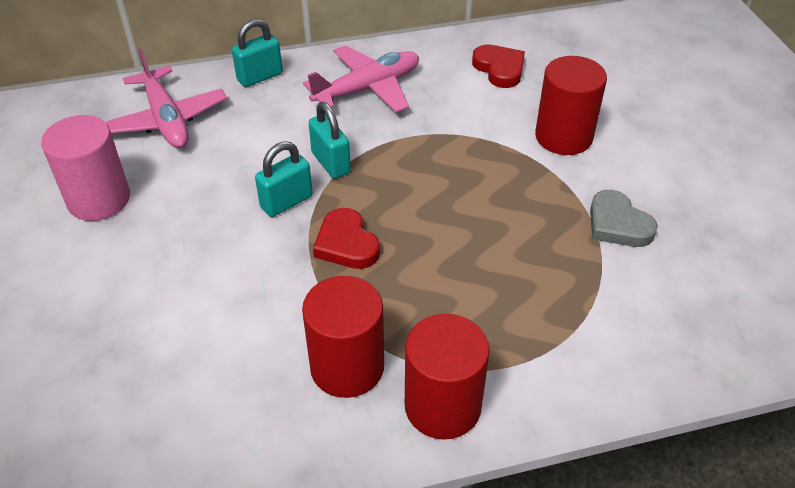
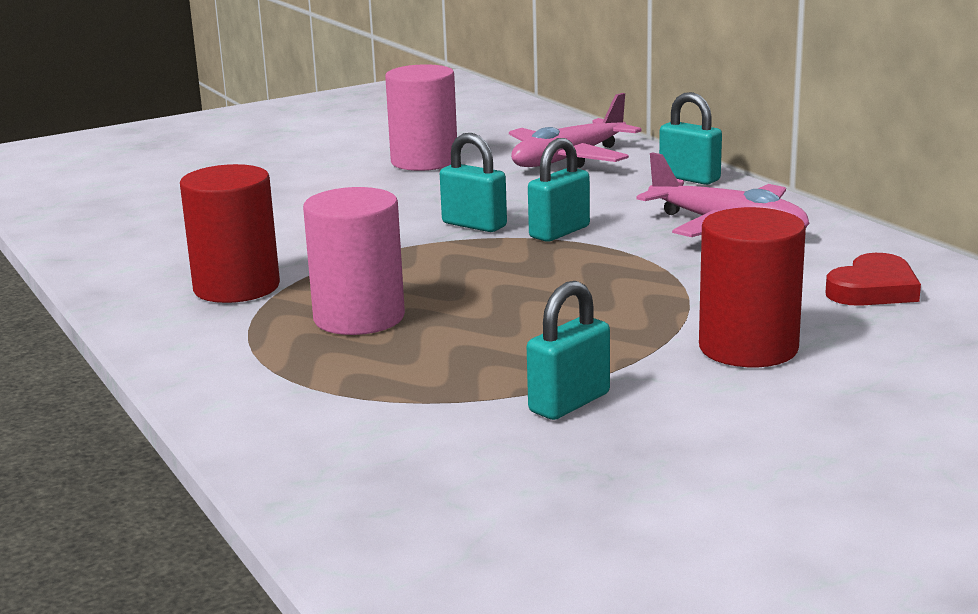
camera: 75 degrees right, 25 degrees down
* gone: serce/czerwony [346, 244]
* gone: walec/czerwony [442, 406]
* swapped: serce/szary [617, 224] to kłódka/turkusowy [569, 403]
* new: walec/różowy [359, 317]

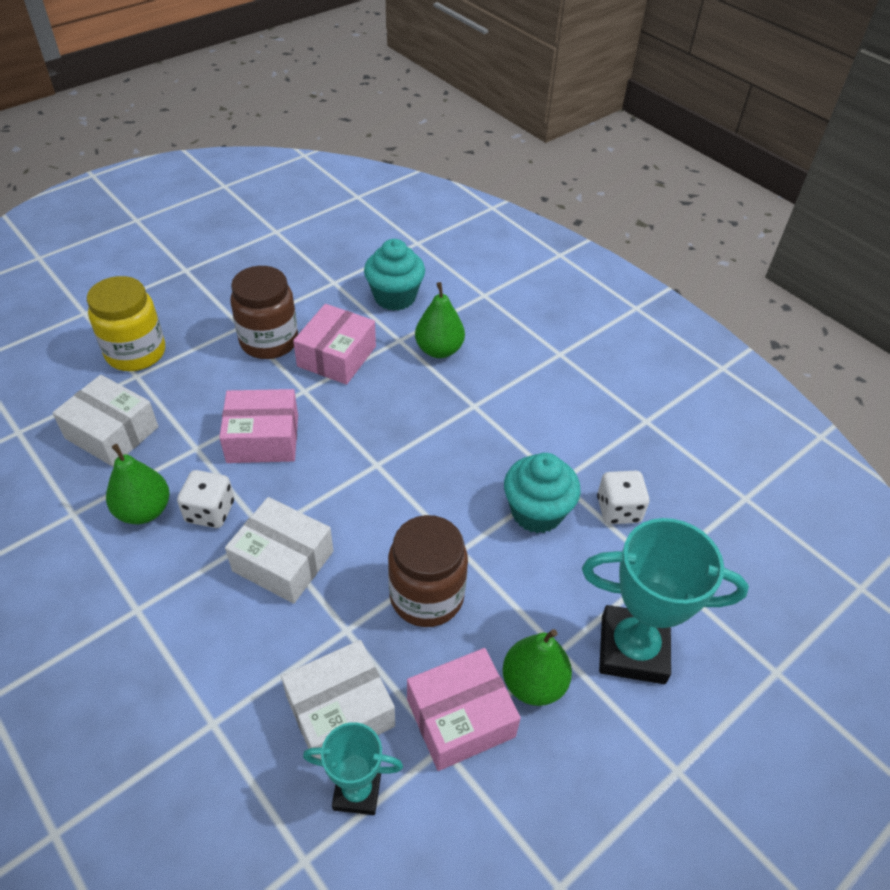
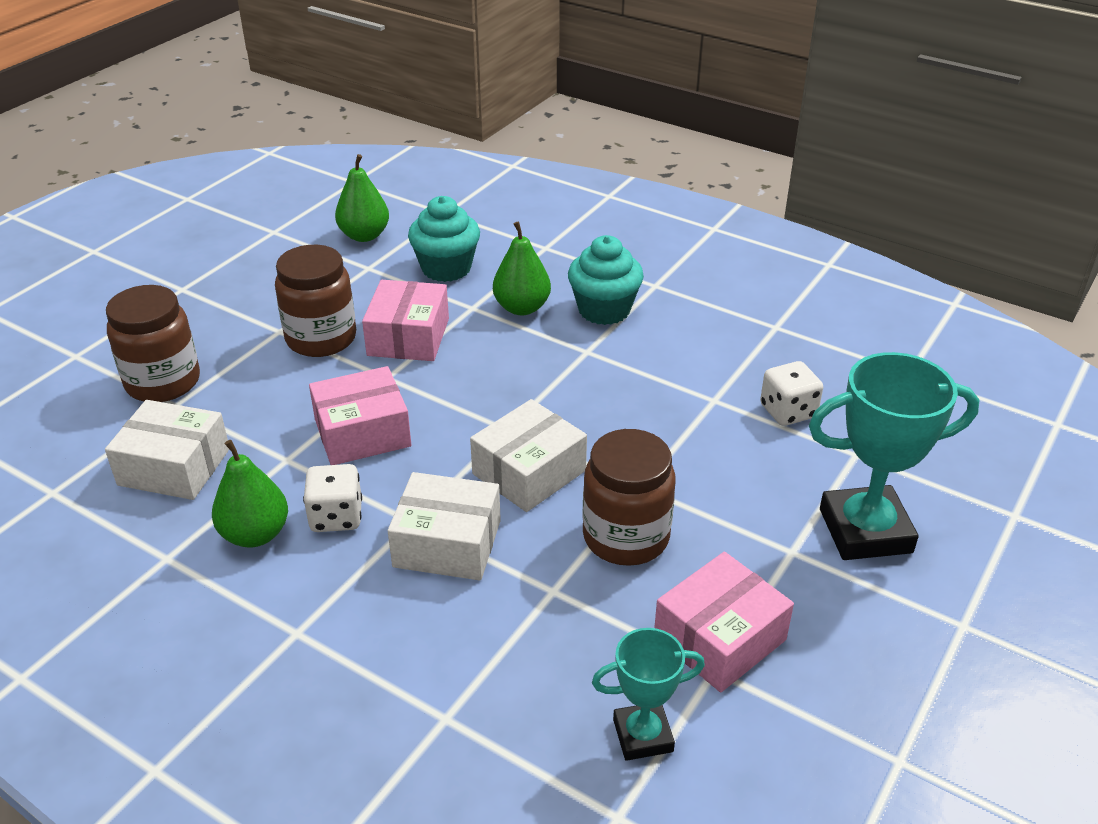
camera: 15 degrees left, 10 degrees down
* repainted: słoik/żółty [136, 353] to słoik/brązowy [163, 382]
* shifted: pudełko/biały [340, 711] to [529, 472]
* shifted: gruszka/zielony [533, 683] to [364, 235]
* shifted: muffinka/turkusowy [537, 512] to [604, 310]

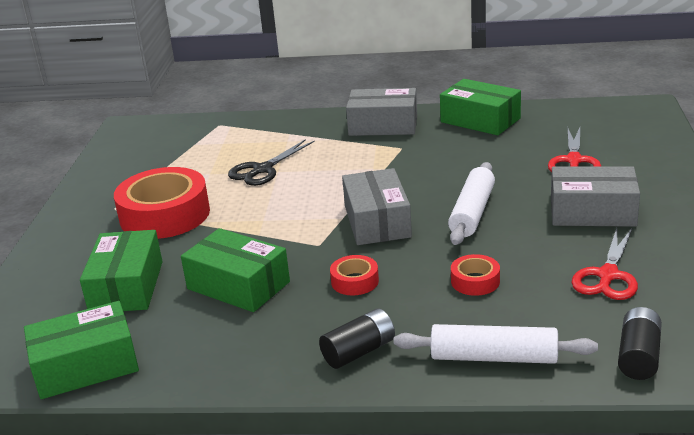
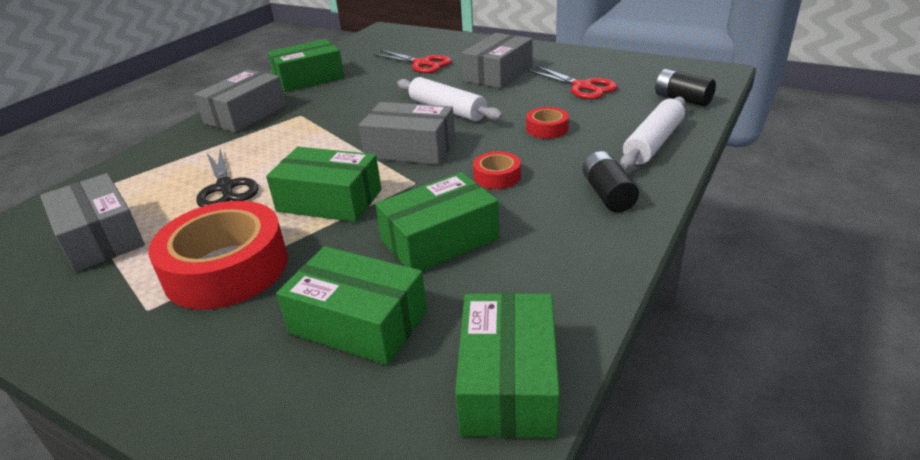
camera: 65 degrees left, 5 degrees up
* new: pudełko/szary [101, 237]
* new: pudełko/zielony [329, 200]

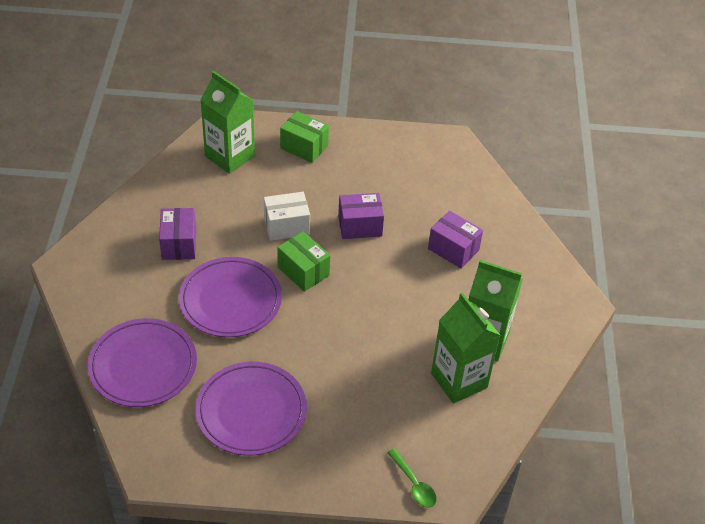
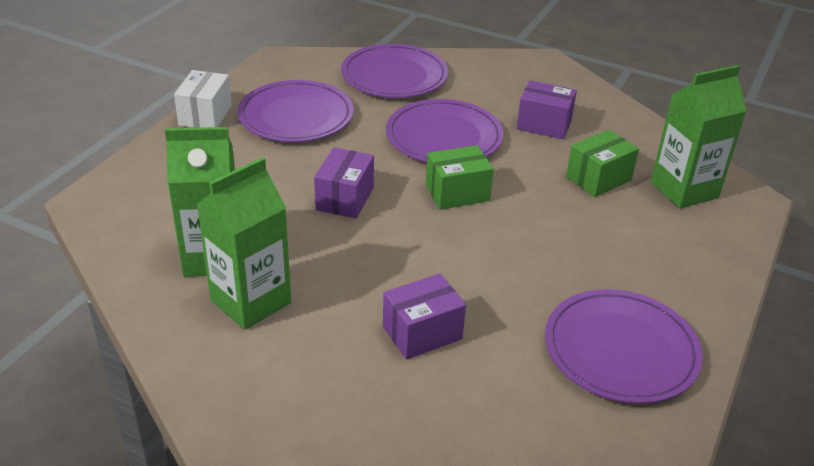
camera: 115 degrees right, 10 degrees down
* shifted: pudełko/biały [286, 226] to [205, 115]
* shifted: pudełko/zielony [304, 147] to [598, 178]
* shifted: pudełko/fioletowy [360, 226] to [344, 198]
* gone: łyżka/zielony [414, 484]
* new: talerz/fioletowy [621, 350]

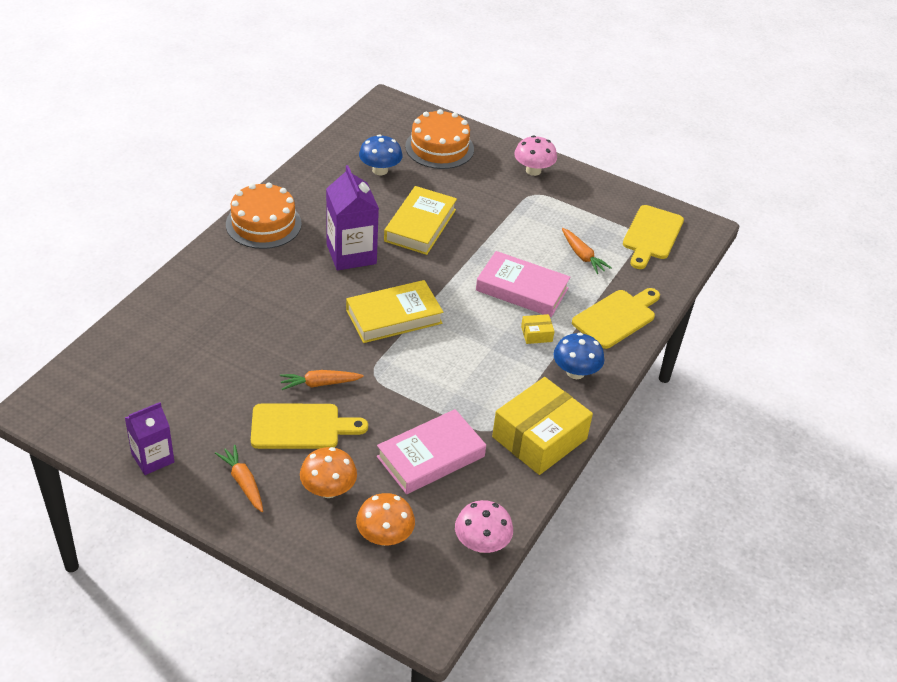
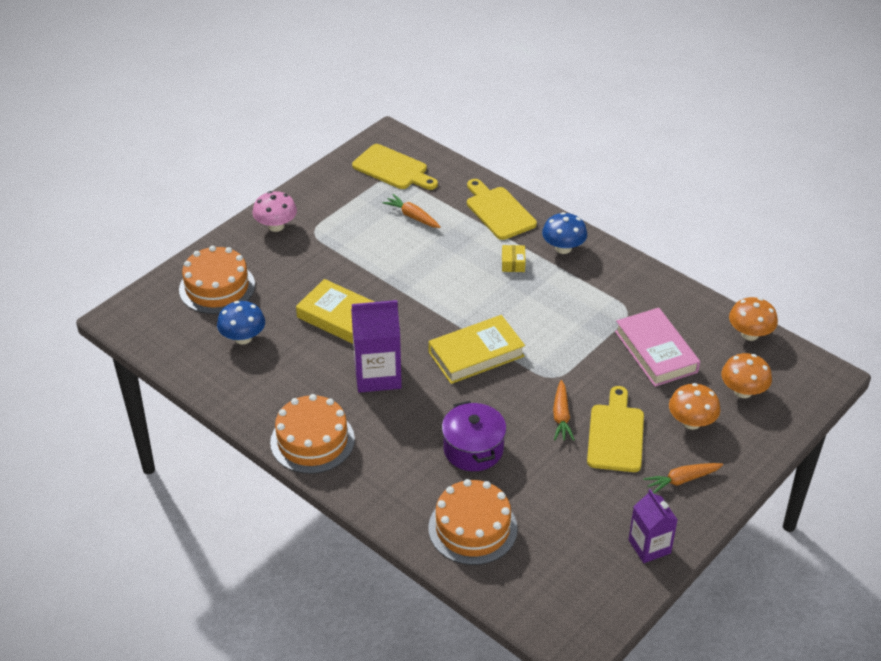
camera: 75 degrees left, 0 degrees up
* rotated: książka/żółty [394, 316] = [476, 354] 75 degrees clockwise
* repainted: grzyb/różowy [481, 543] to grzyb/pomarańczowy [750, 334]
* gone: książka/różowy [522, 289]
* gone: pudełko/żółty [539, 438]
* rotated: marchewka/pomarańczowy [582, 256] = [412, 216] 120 degrees counterclockwise
* new: tort/pomarańczowy [472, 528]
* new: garnek/fioletowy [473, 449]

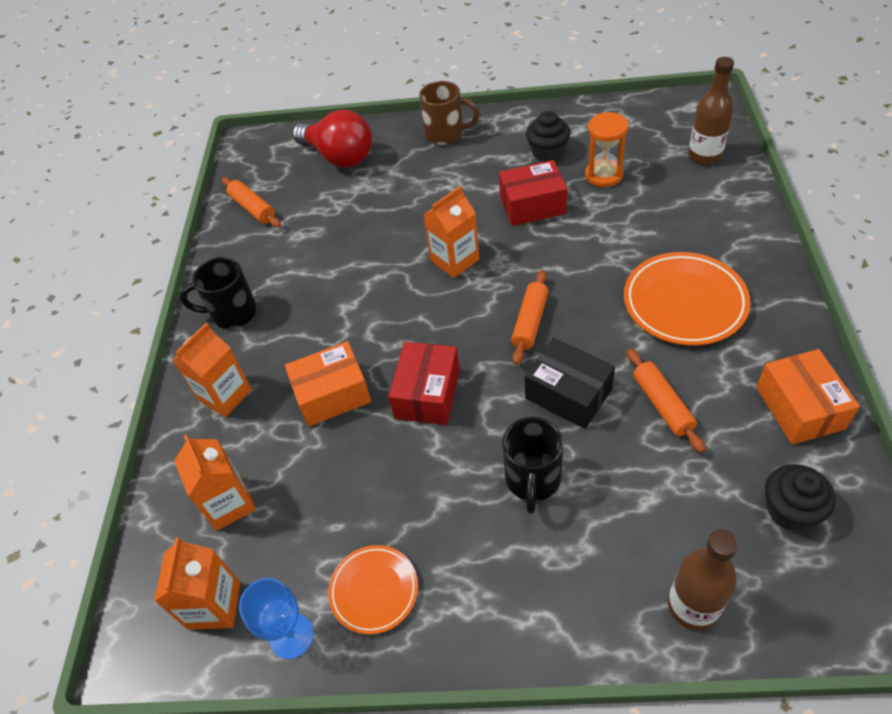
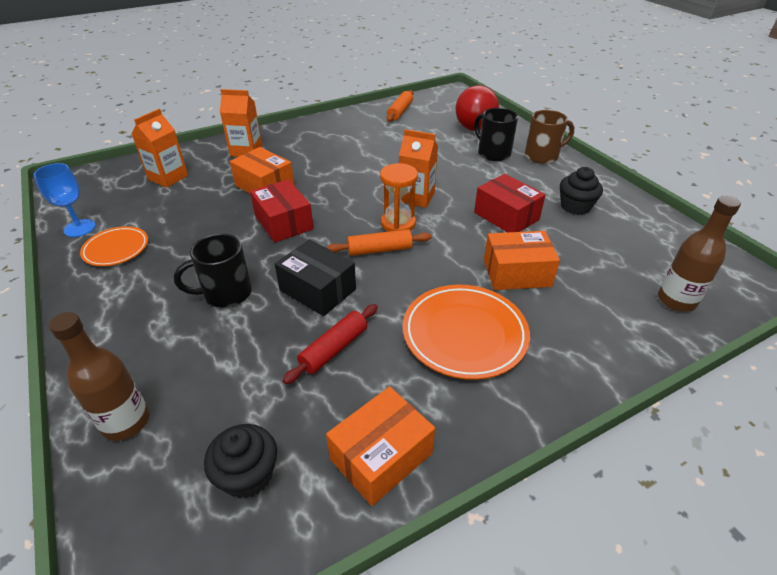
camera: 55 degrees right, 10 degrees down
* gone: karton mleka/pomarańczowy [214, 605]
* shifted: kubek/czarny [232, 313] to [493, 153]
* rotated: pudełko/czerwony [427, 394] = [284, 222] 75 degrees clockwise
* rotated: kubek/brązowy [446, 134] = [542, 156] 90 degrees counterclockwise
* rotated: pudełko/czarny [568, 394] = [318, 289] 60 degrees counterclockwise
* shifted: klepsydra/pomarańczowy [603, 175] to [398, 223]
* repainted: wałek do ciasta/pomarańczowy [662, 404] to wałek do ciasta/czerwony [334, 349]
* new: pudełko/pomarańczowy [516, 273]

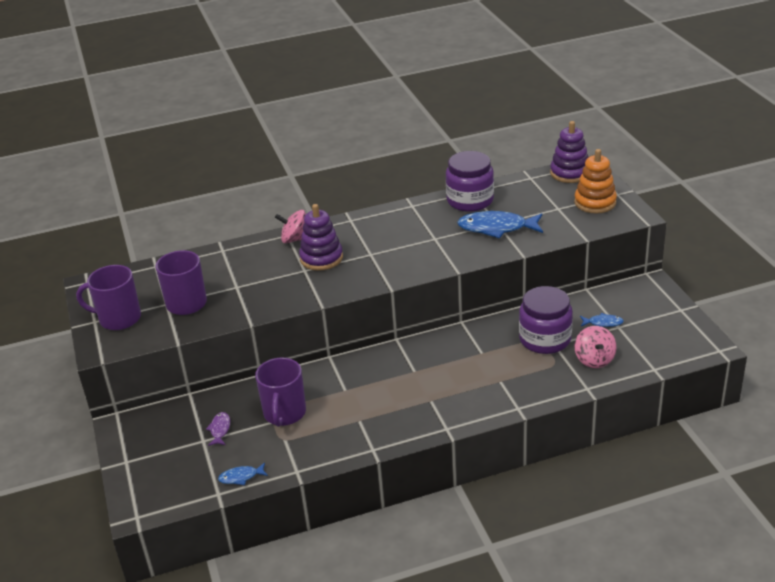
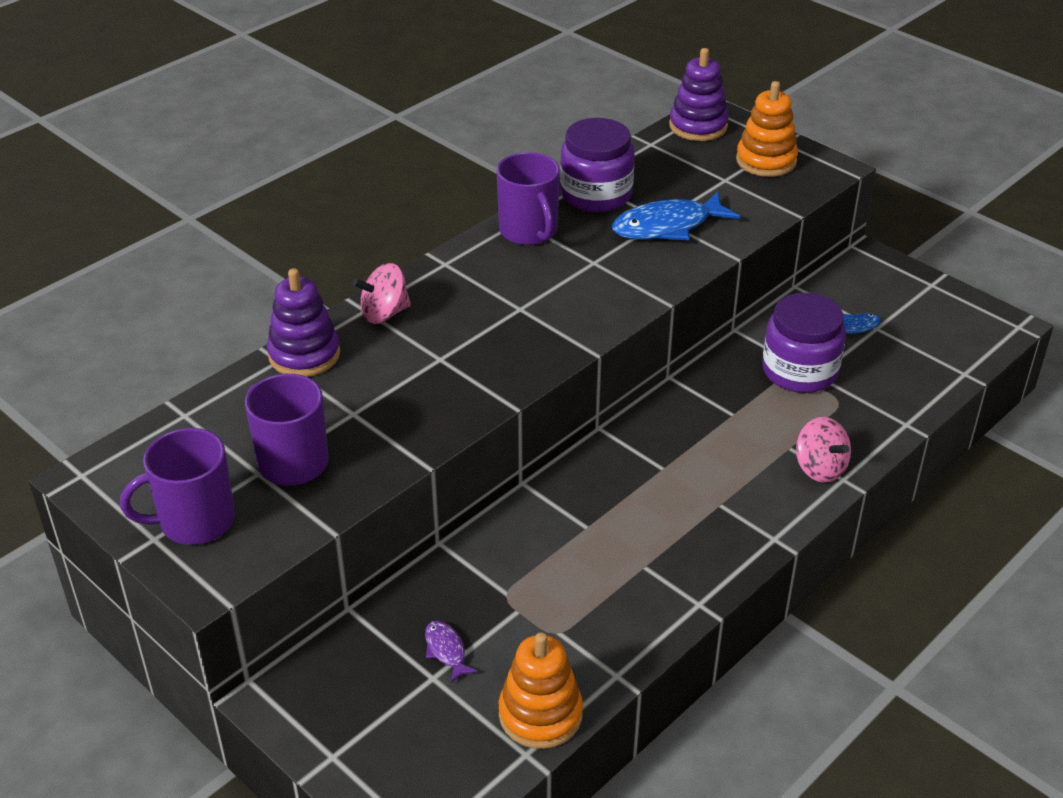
camera: 30 degrees left, 5 degrees up
* swapped: ryba/niebieski [241, 477] to zabawka nakładanka/pomarańczowy [540, 714]
* shifted: kubek/fioletowy [284, 413] to [529, 231]
* shifted: zabawka nakładanka/fioletowy [321, 258] to [304, 354]
* shifted: bączek/różowy [594, 359] to [819, 468]

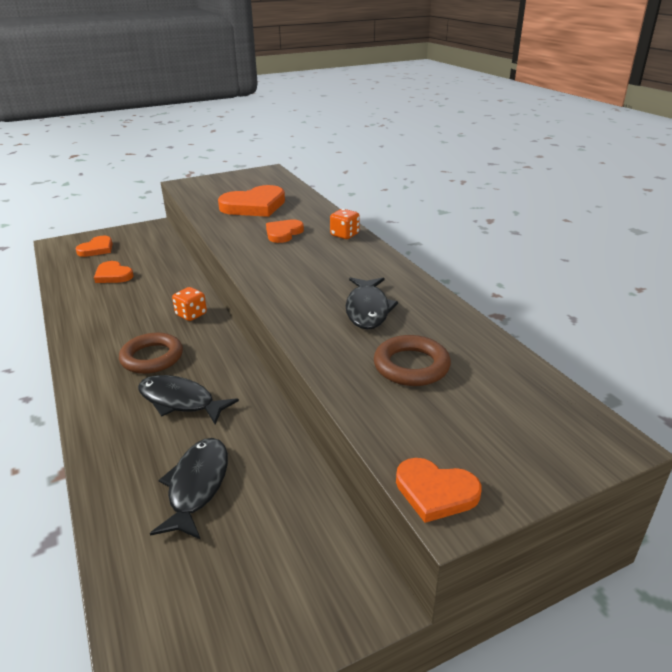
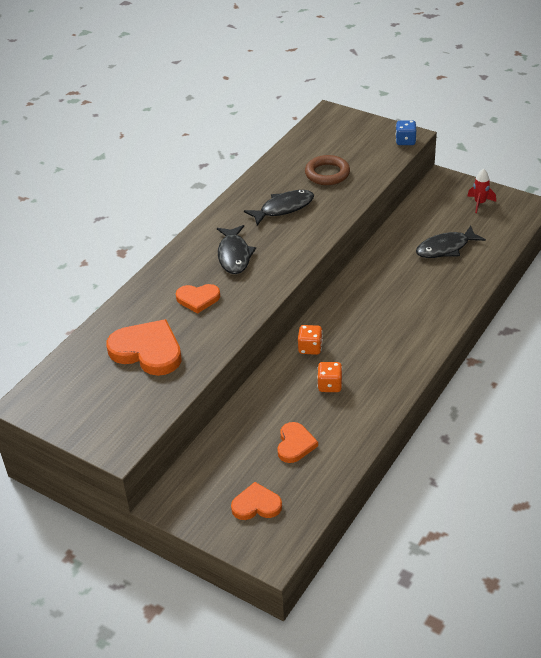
camera: 120 degrees left, 10 degrees up
* gone: pierścień/brązowy [152, 357]
* shifted: ryba/czarny [180, 401] to [234, 255]
* shifted: kostka do gry/pomarańczowy [344, 235] to [330, 385]
* swapped: serce/pomarańczowy [435, 492] to kostka do gry/niebieski [405, 141]
* new: rakieta/czerwony [479, 203]

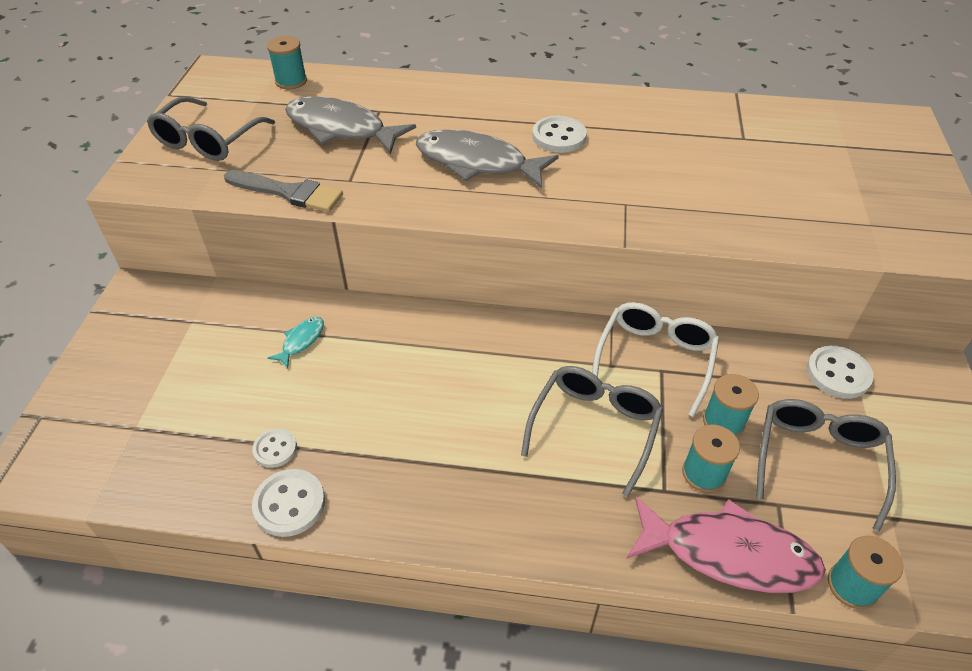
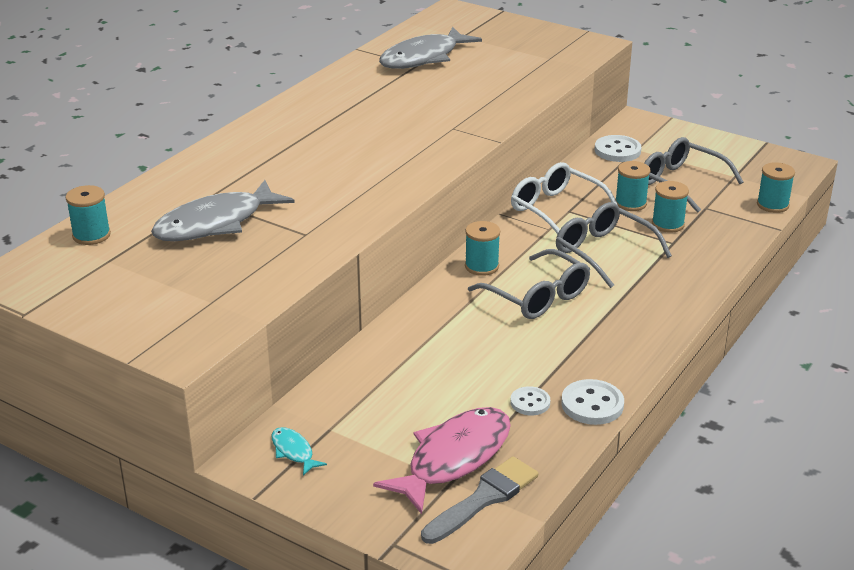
camera: 65 degrees left, 15 degrees down
* shifted: okulary/szary [208, 141] to [537, 297]
* shifted: pędzel/szary [288, 192] to [483, 499]
* shifted: ryba/turkusowy [301, 341] to [293, 451]
* shifted: ryba/szary [477, 163] to [423, 58]
* gone: guzik/biały [559, 137]
* shifted: ryba/różowy [729, 553] to [454, 458]
* new: szpulka/turkusowy [481, 266]

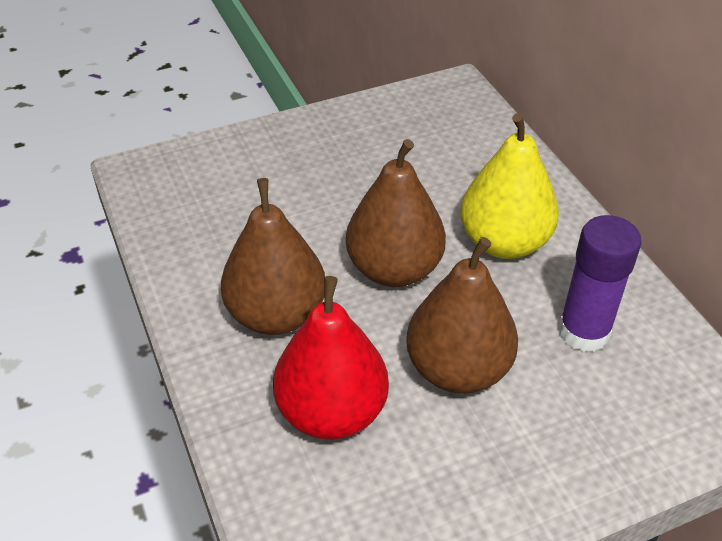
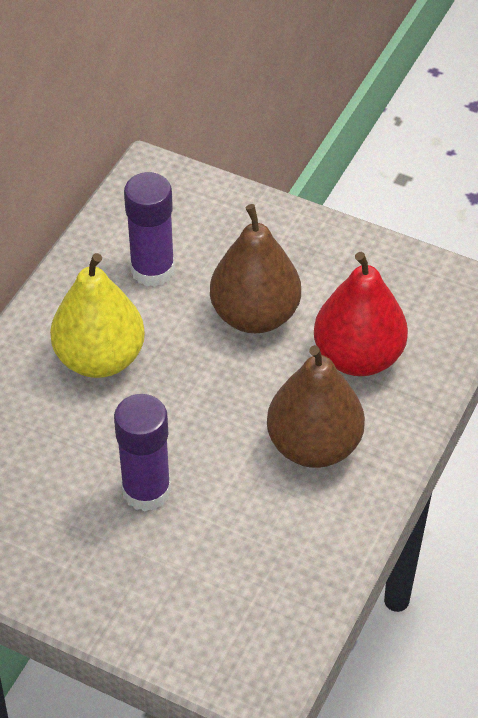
camera: 130 degrees left, 5 degrees up
* gone: gruszka/brązowy [394, 269]
* new: klej w sztyfcie/fioletowy [146, 491]

